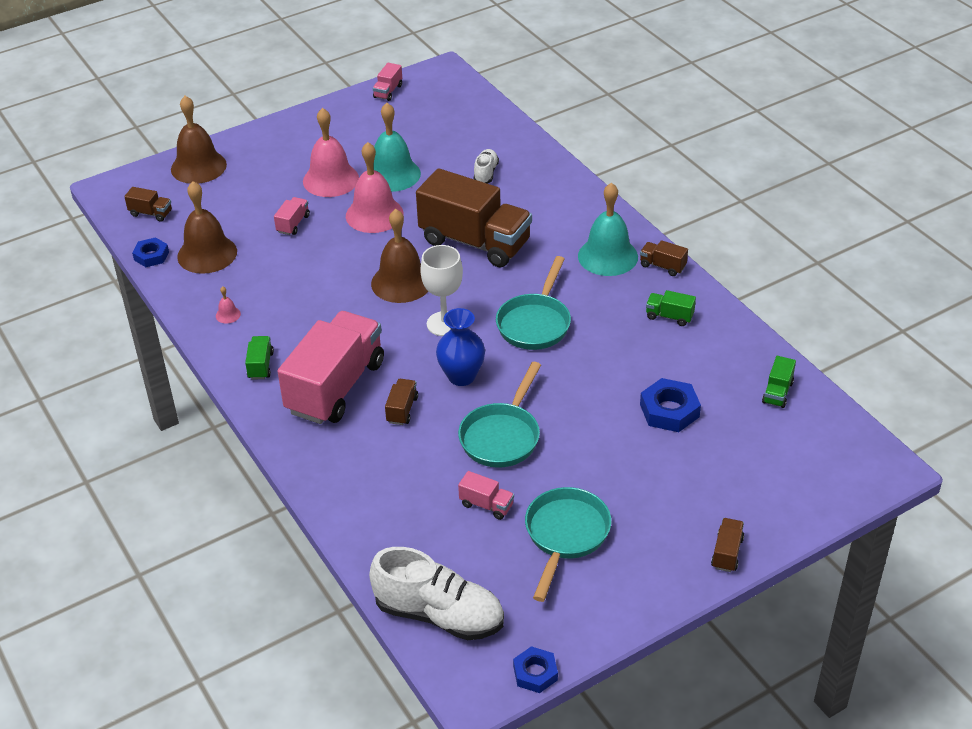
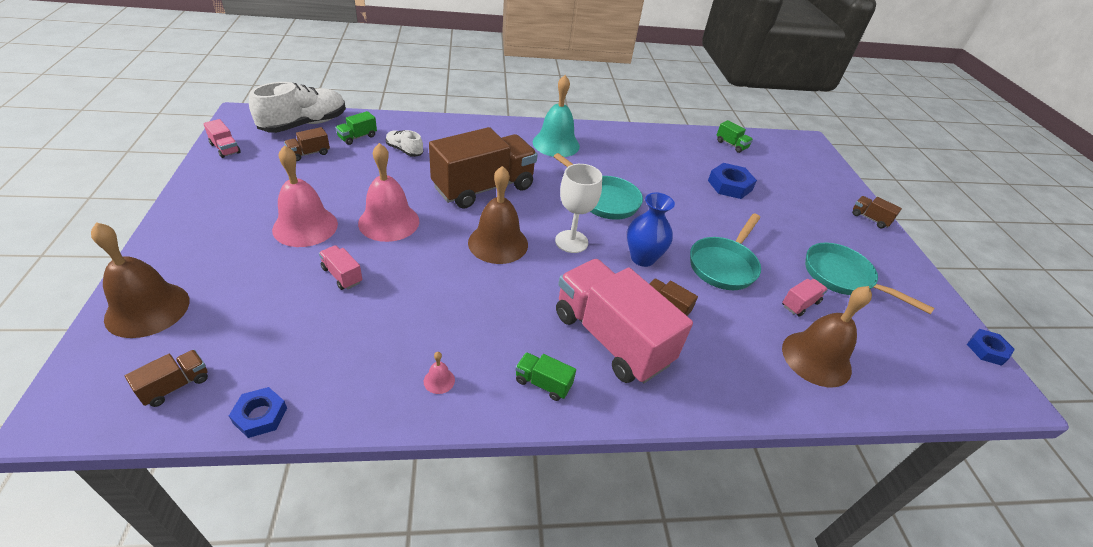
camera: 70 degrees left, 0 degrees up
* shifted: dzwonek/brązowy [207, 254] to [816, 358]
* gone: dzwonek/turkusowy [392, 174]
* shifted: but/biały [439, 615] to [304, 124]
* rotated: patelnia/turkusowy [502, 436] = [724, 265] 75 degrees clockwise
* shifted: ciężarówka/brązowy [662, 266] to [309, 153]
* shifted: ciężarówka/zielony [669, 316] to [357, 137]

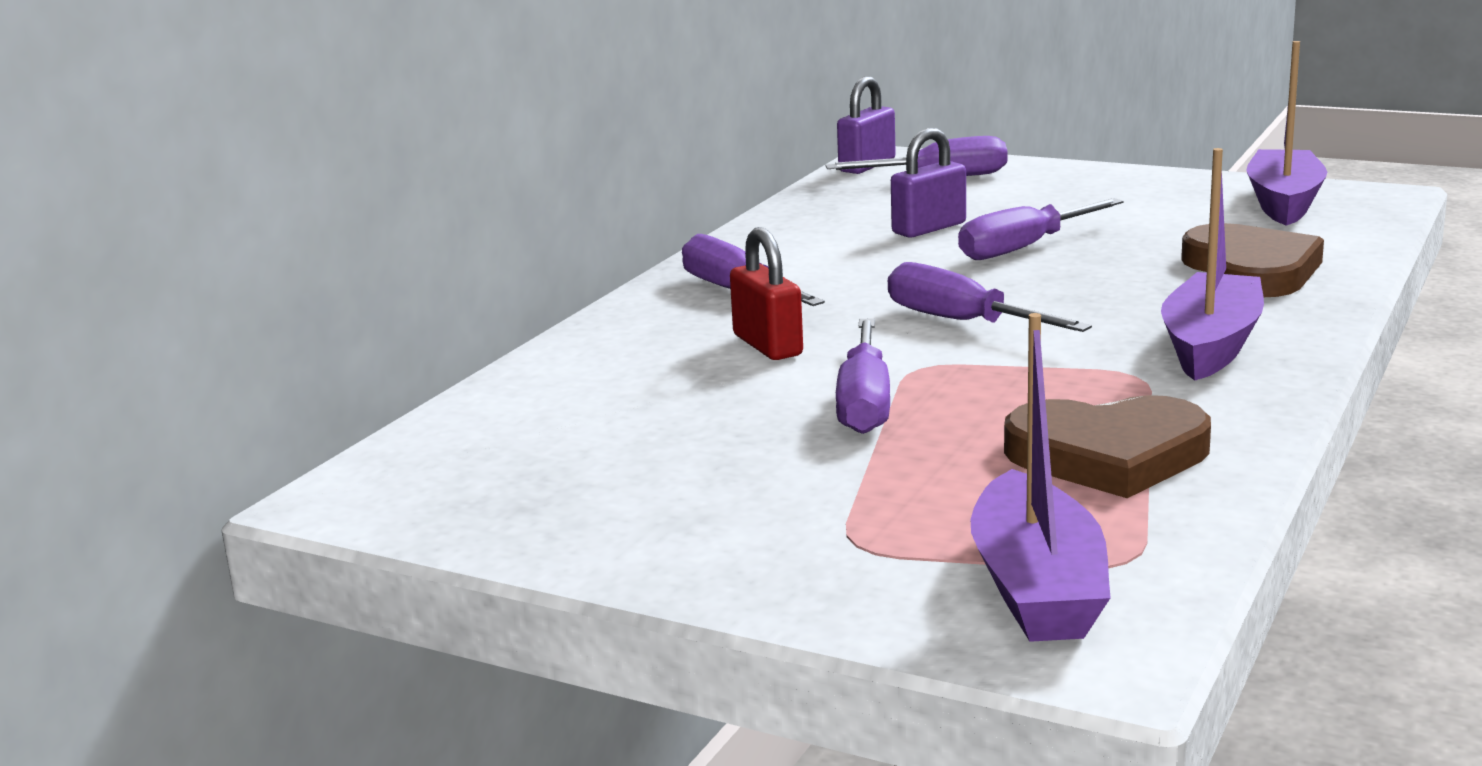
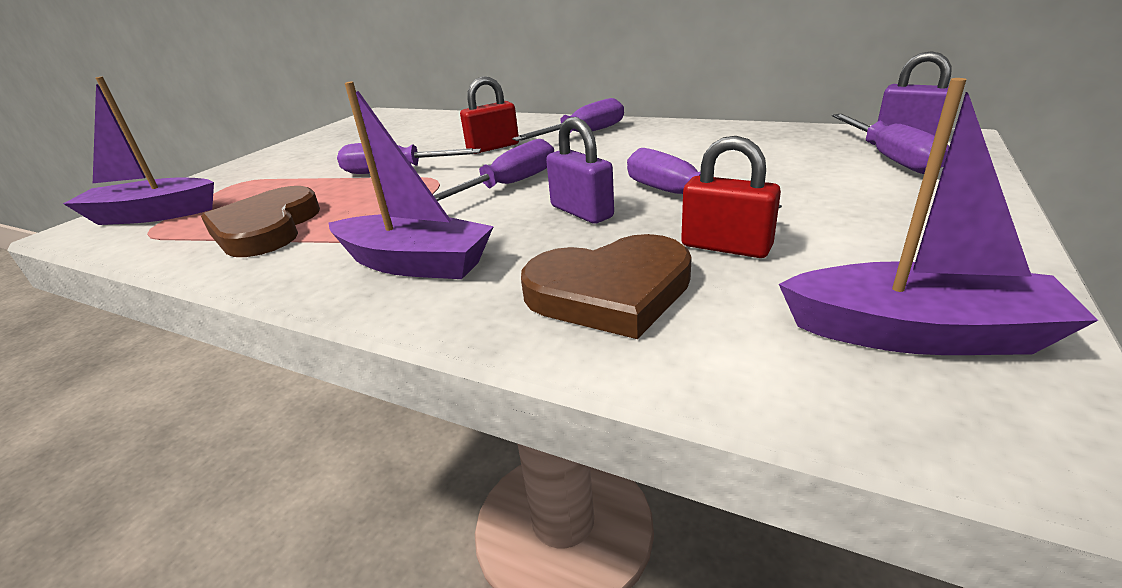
camera: 90 degrees right, 10 degrees up
* shifted: kłódka/fioletowy [929, 228] to [581, 212]
* new: kłódka/czerwony [726, 247]

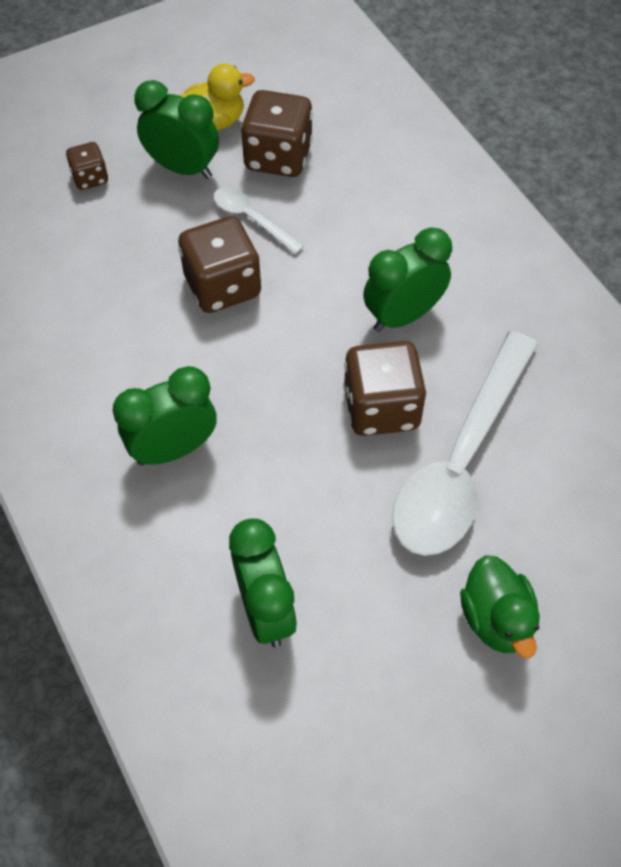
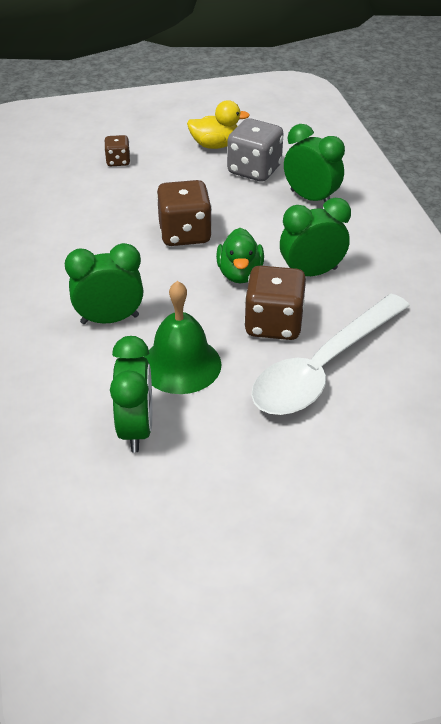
camera: 15 degrees right, 15 degrees down
* shifted: budzik/zielony [183, 168] to [311, 198]
* gone: łyżka/biały [251, 219]
* repainted: kostka do gry/brązowy [278, 157] to kostka do gry/szary [254, 170]
* shifted: kaczka/zielony [496, 619] to [240, 274]
* new: dzwonek/zielony [181, 364]

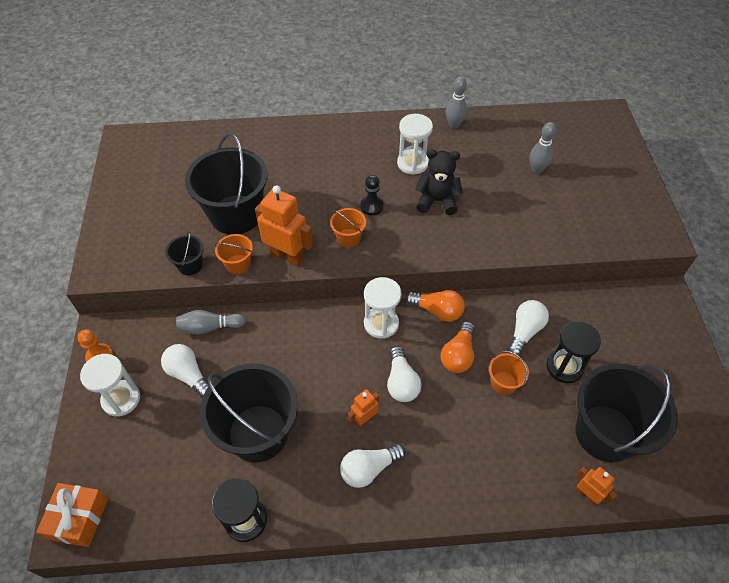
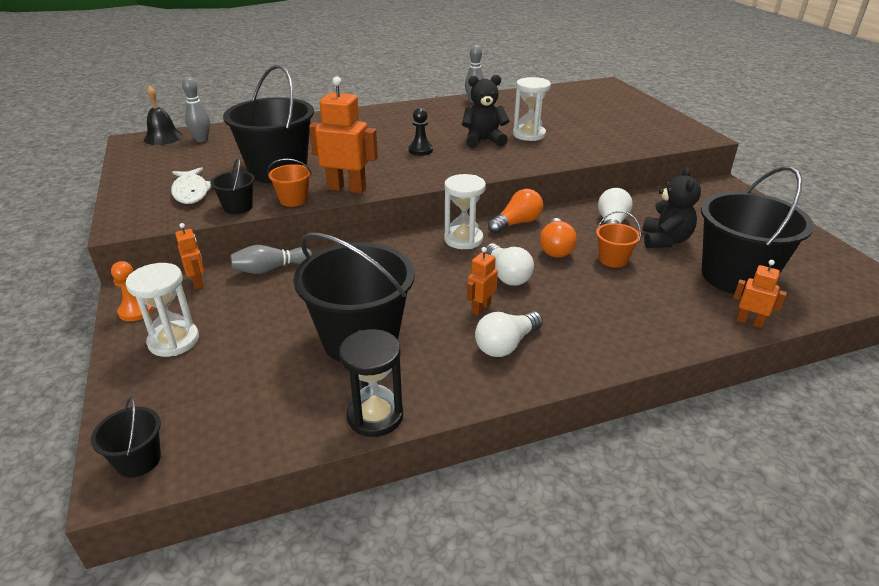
camera: 15 degrees left, 20 degrees down
* swapped: prezent/pomarańczowy [78, 518] to wiadro/czarny [138, 460]
* gone: żarówka/biały [188, 375]
* gone: wiadro/pomarańczowy [348, 238]
* shifted: klepsydra/biały [412, 163] to [529, 135]
* rotated: żarówka/pomarańczowy [437, 311] = [517, 223] 45 degrees counterclockwise
* shifted: kręgiel/szary [536, 169] to [202, 140]
* swapped: klepsydra/czarny [564, 367] to miś/czarny [665, 240]
* new: dzwonek/czarny [163, 137]
* new: ryba/biały [191, 192]
* new: robot/pomarańczowy [198, 282]

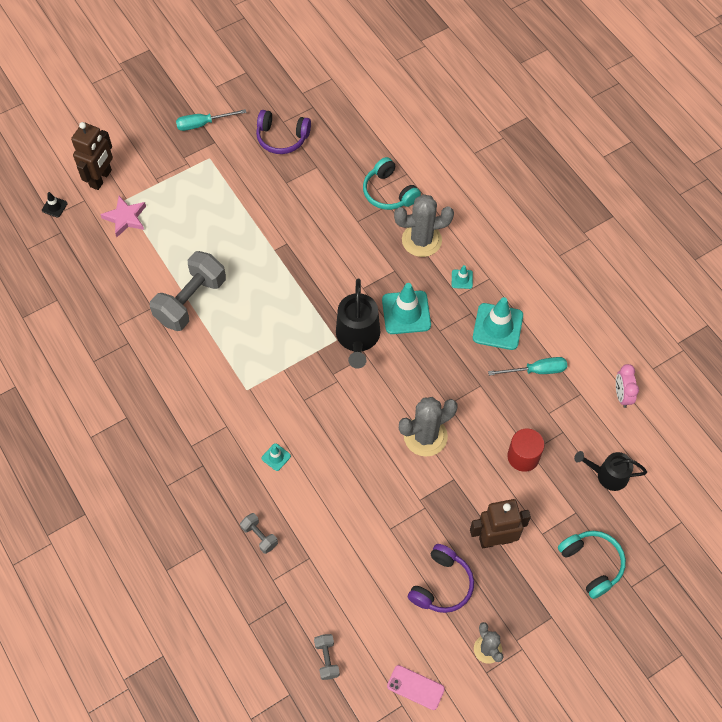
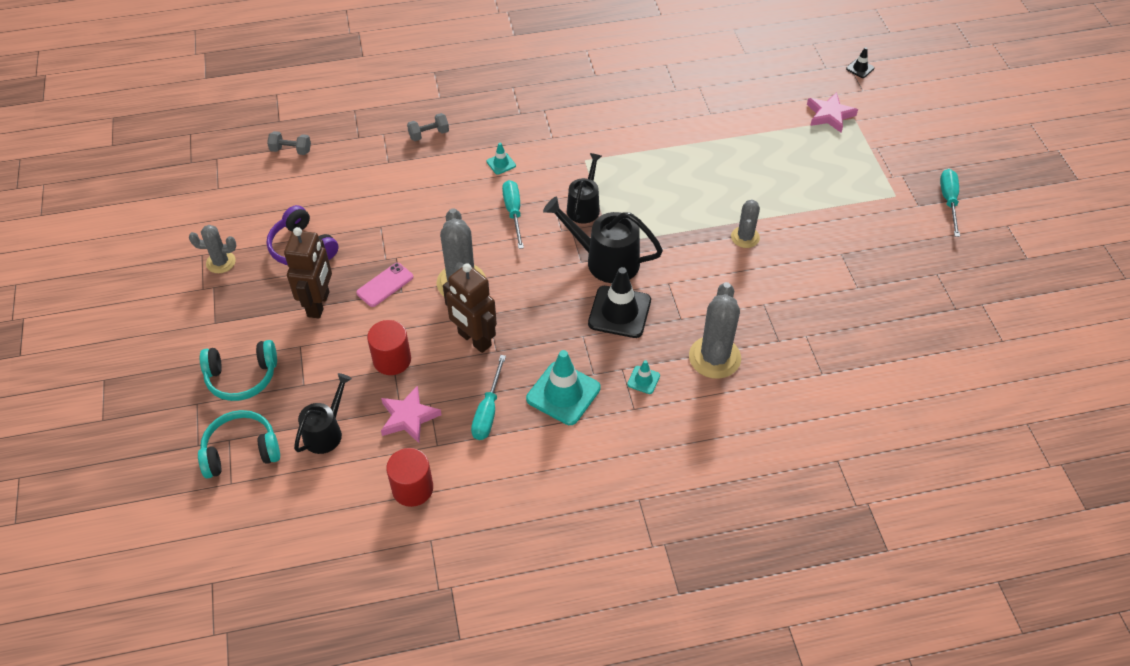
camera: 110 degrees right, 10 degrees down
* shifted: robot/brązowy [101, 178] to [474, 339]
* gone: hantel/szary [191, 301]
* gone: słuchawki/fioletowy [282, 138]
* shifted: słuchawki/turkusowy [389, 192] to [241, 451]
* repainted: pachołek/turkusowy [406, 312] to pachołek/czarny [619, 312]
* shifted: telefon/różowy [415, 687] to [385, 285]
* swapped: budzik/różowy [622, 395] to walec/czerwony [412, 488]
* new: gwiazda/różowy [408, 417]
* new: śrubokręt/turkusowy [513, 212]
* new: konewka/czarny [584, 207]
* new: kaktus/szary [745, 237]

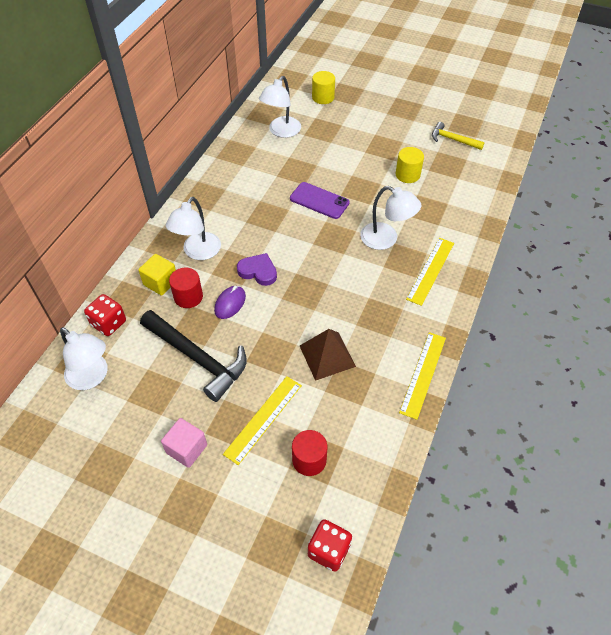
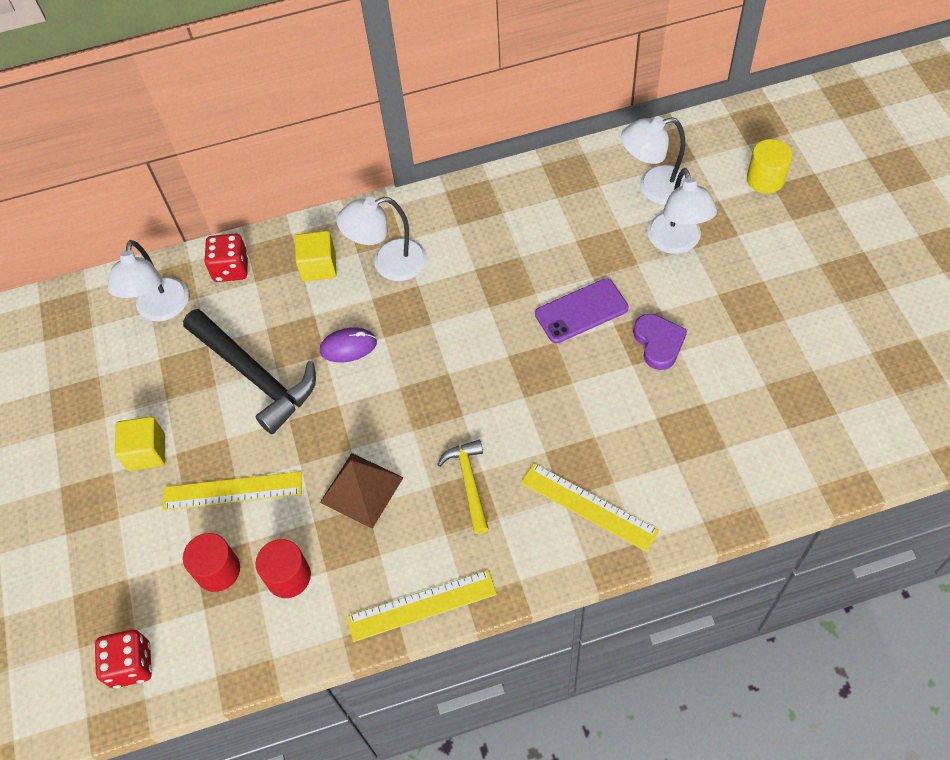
camera: 55 degrees right, 5 degrees up
* rotated: młotek/czarny [198, 358] = [255, 376] 45 degrees counterclockwise
* repainted: sześcian/różowy [186, 449] to sześcian/żółty [146, 452]
* shifted: walec/czerwony [188, 297] to [288, 576]
* shifted: serce/fioletowy [258, 271] to [658, 343]
* rotated: telefon/fioletowy [319, 201] = [581, 311] 75 degrees clockwise
* shifted: lampka/biały [386, 239] to [676, 242]
* gone: walec/żółty [407, 175]
* rotated: linijka/żółty [430, 270] = [588, 507] 45 degrees clockwise
* shifted: młotek/żółty [453, 140] to [469, 483]

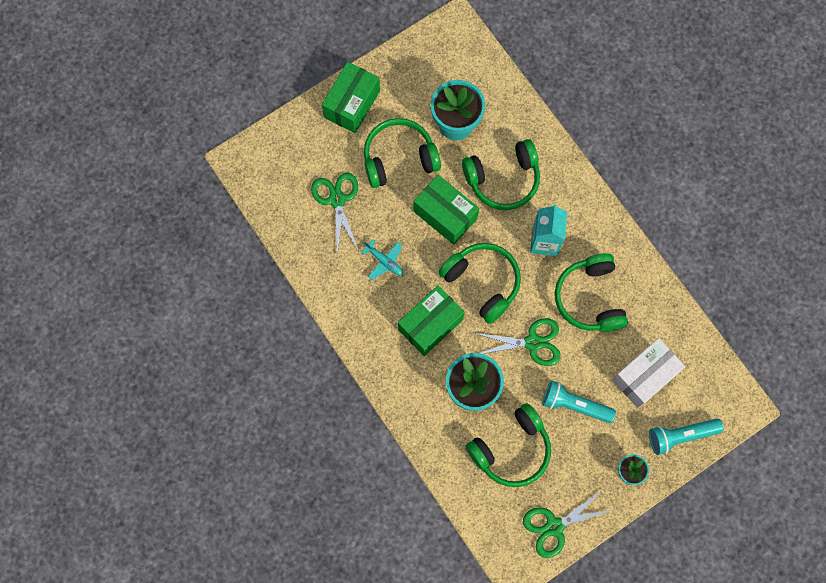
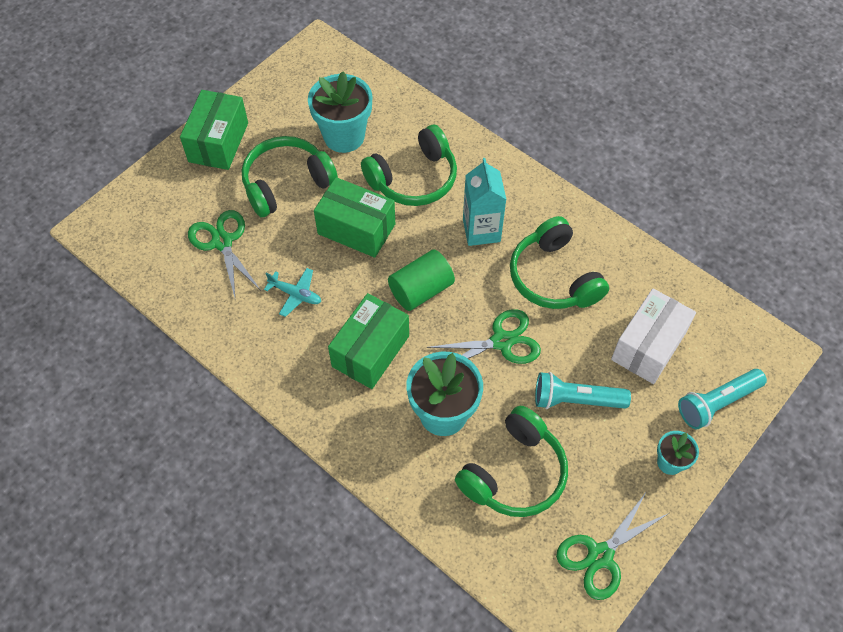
camera: 15 degrees left, 15 degrees down
* swapped: słuchawki/zielony [482, 282] to walec/zielony [421, 290]

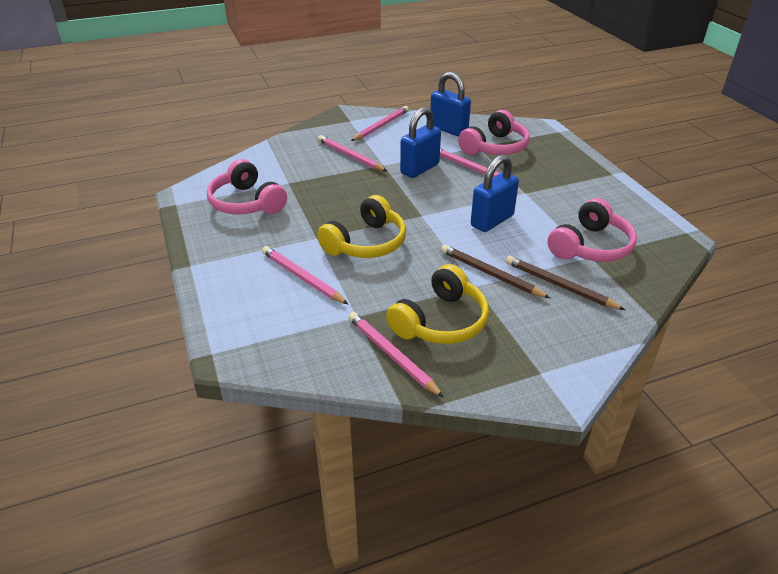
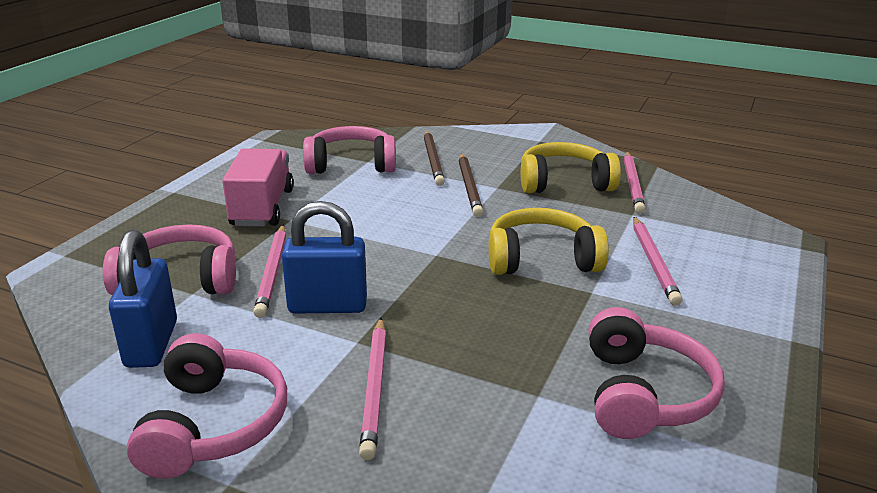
camera: 135 degrees left, 10 degrees down
* swapped: ołówek/różowy [381, 126] to słuchawki/różowy [213, 424]
* gone: kłódka/niebieski [492, 221]
* new: ciężarówka/różowy [262, 208]

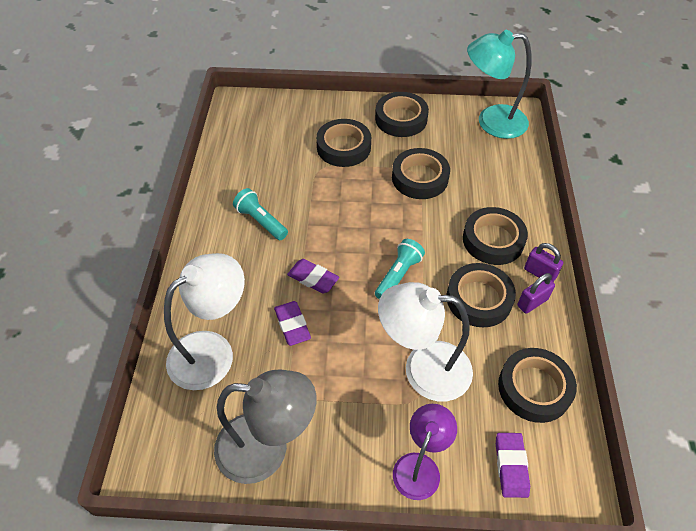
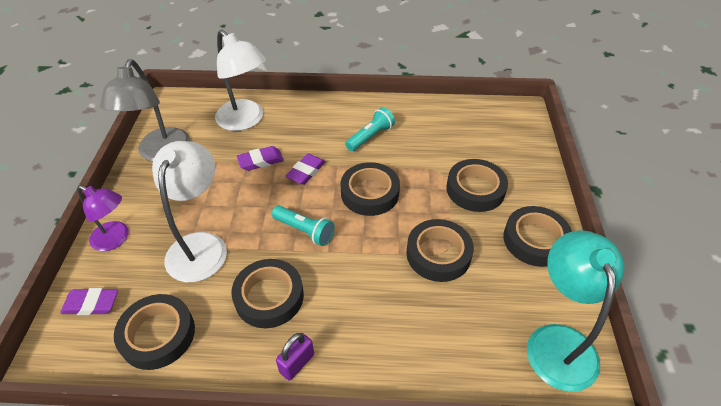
camera: 90 degrees right, 5 degrees down
* shifted: taśma klejąca/czarny [493, 240] to [370, 193]
* gone: kłódka/fioletowy [532, 302]

